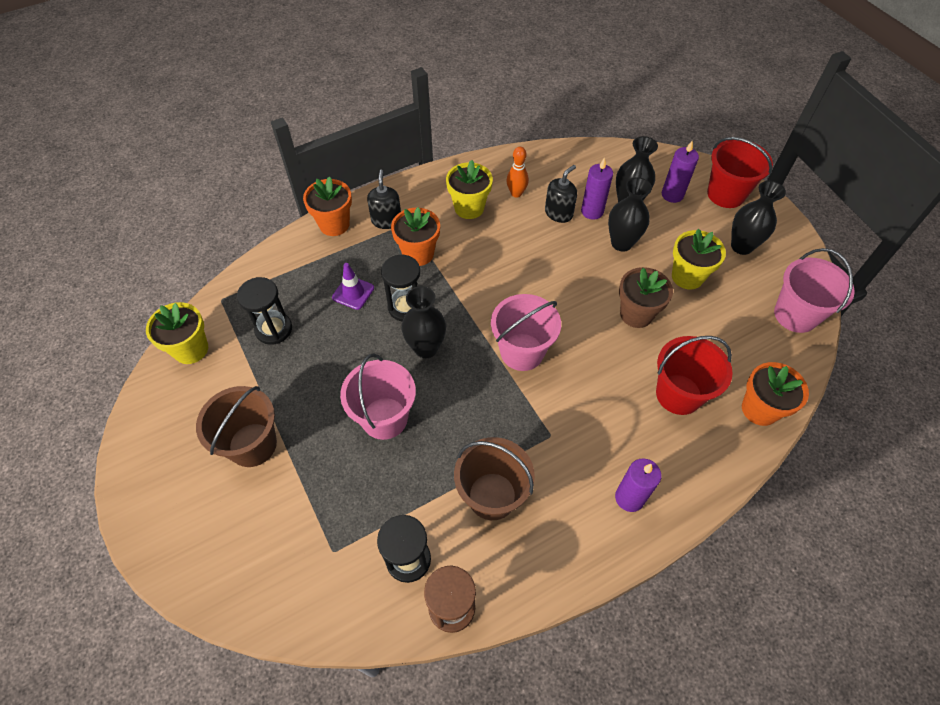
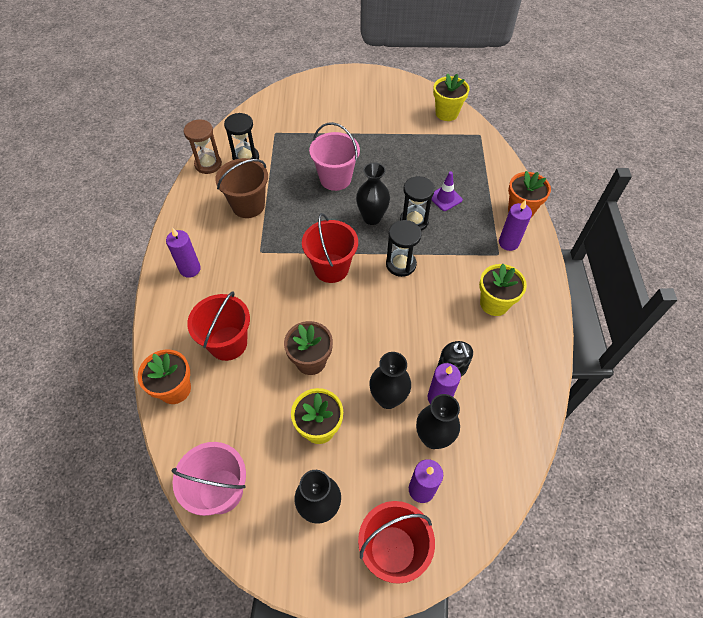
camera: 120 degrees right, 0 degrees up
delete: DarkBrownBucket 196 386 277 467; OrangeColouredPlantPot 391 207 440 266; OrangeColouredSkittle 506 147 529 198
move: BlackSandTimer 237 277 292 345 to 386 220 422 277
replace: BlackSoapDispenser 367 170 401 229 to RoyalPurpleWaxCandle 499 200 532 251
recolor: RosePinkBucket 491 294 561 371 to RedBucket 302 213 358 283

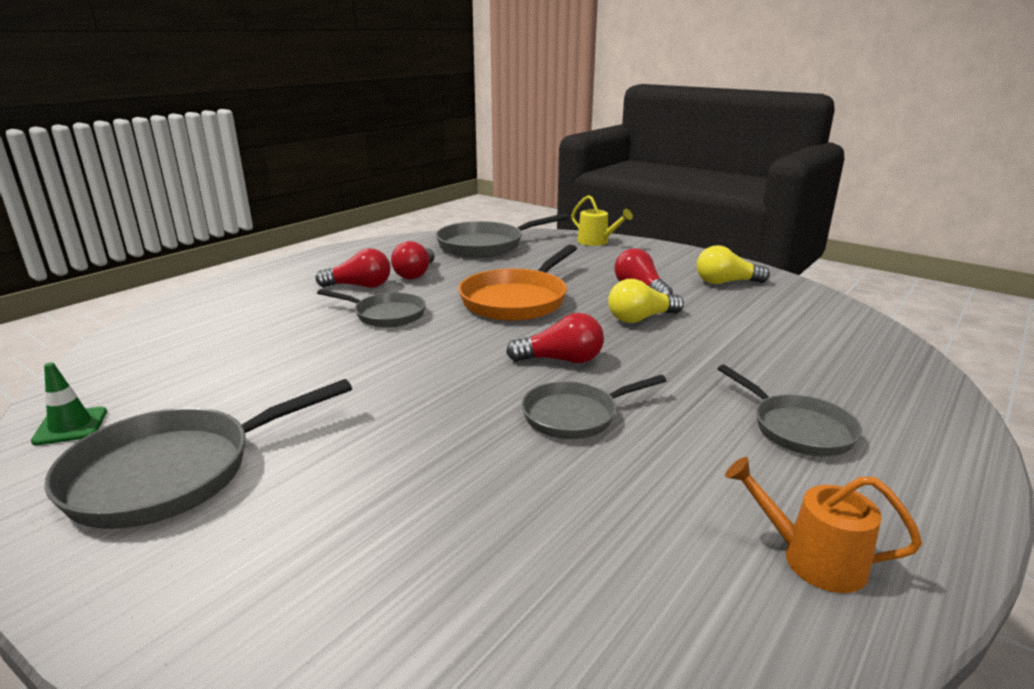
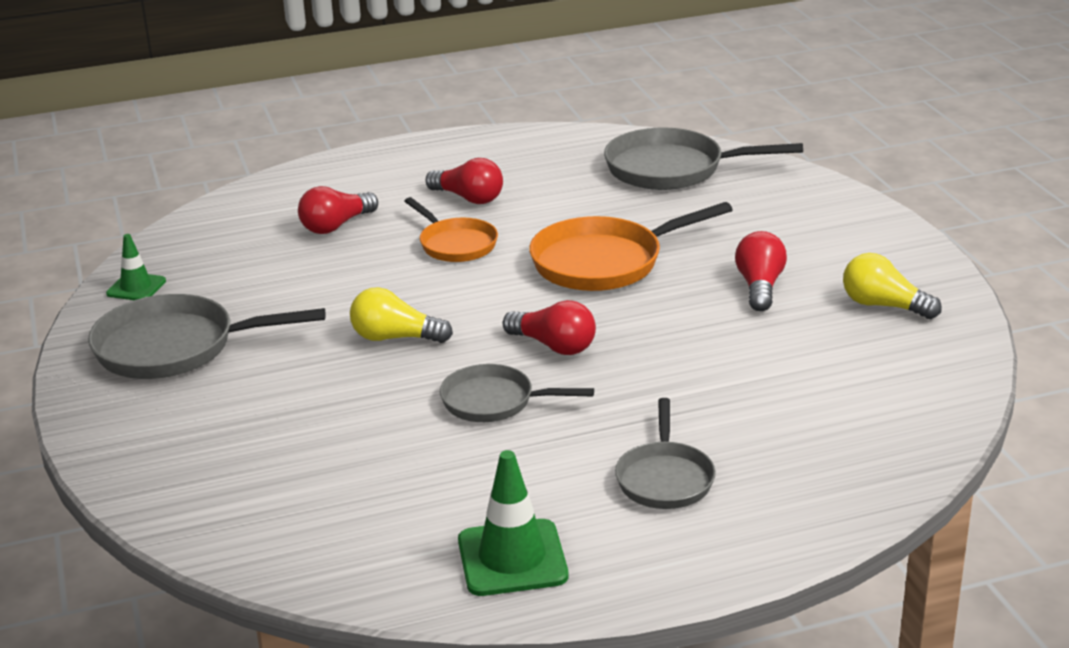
camera: 35 degrees right, 5 degrees up
delete: GoldenWateringCan 571 195 633 246
move: RedBulb 391 241 435 279 to 298 186 378 234; GoldenBulb 608 279 684 323 to 350 287 453 343
replace: OrangeColouredWateringCan 725 457 922 593 to GreenSafetyCone 458 450 568 596
recolor: GreySkillet 317 289 426 328 to OrangeColouredSkillet 405 197 498 262

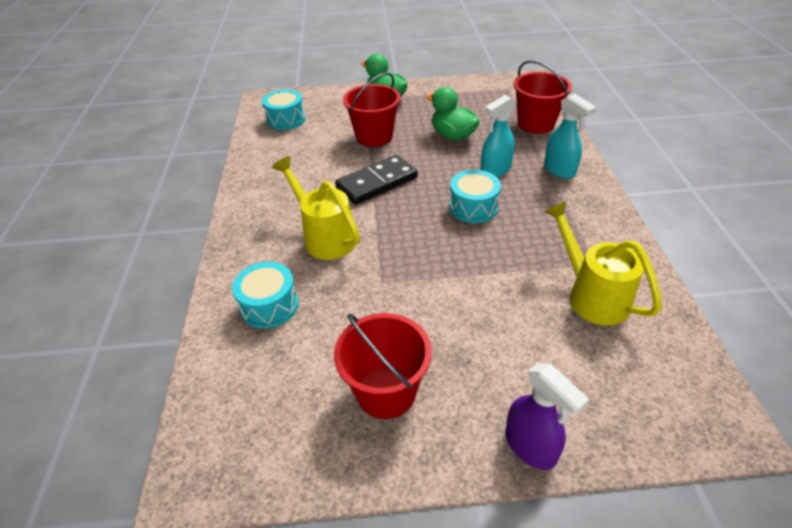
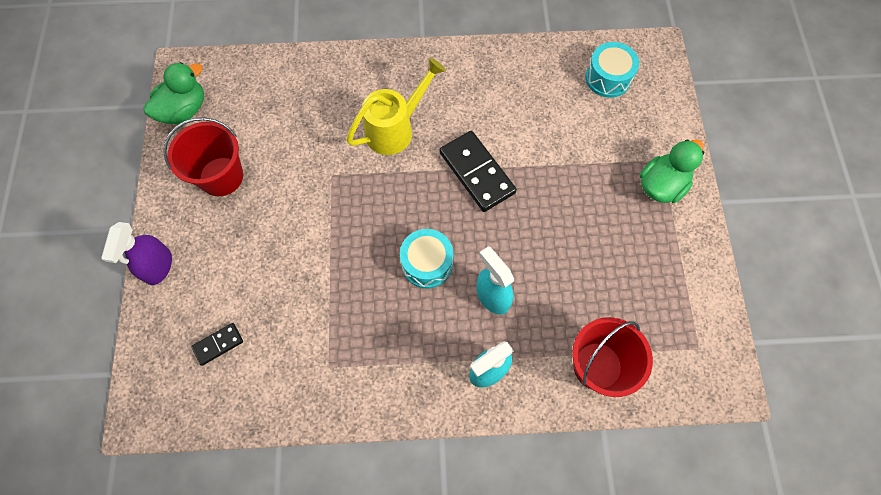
camera: 90 degrees right, 25 degrees up
delete: AquaToyDrum 232 262 299 329; RedBucket 343 73 401 147; GoldenWateringCan 544 201 662 326
insert: BlackDominoTile 191 323 243 366
move: GreenRubberDuck 427 87 480 141 to 144 62 204 124
rotate: RoyalPurpleSprayBottle 505 363 589 470 = 101 222 172 285 45 degrees counterclockwise

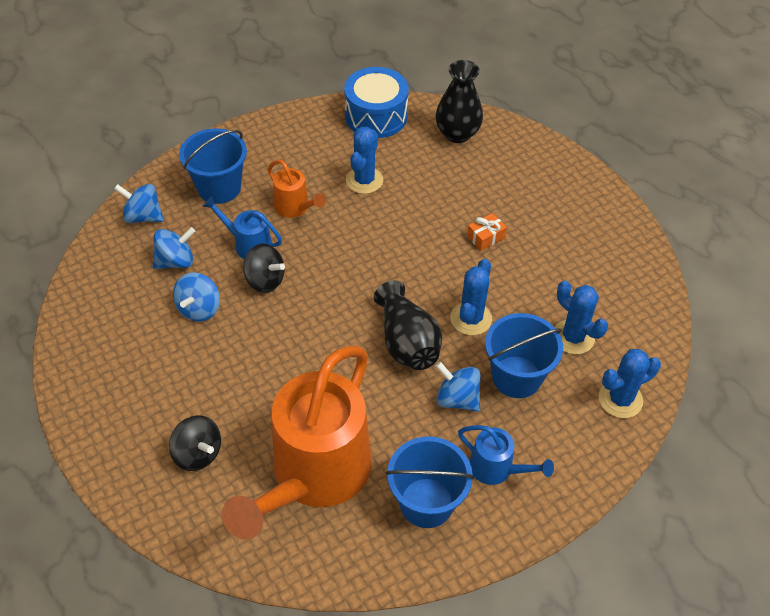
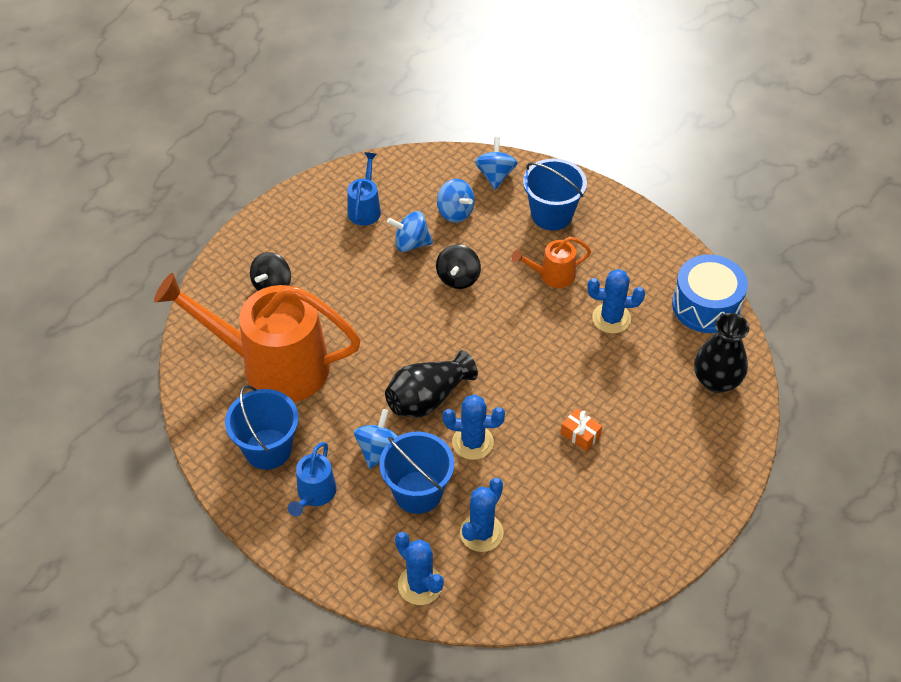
camera: 75 degrees right, 0 degrees up
move: RoyalBlueWateringCan 203 196 282 259 to 347 152 381 226
rotate: OrangeColouredWateringCan 268 160 326 218 = 512 237 591 288 45 degrees clockwise

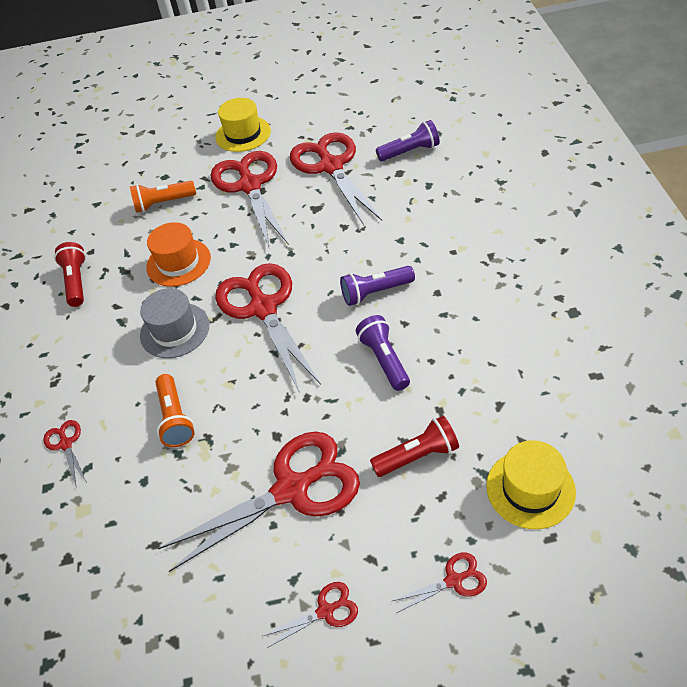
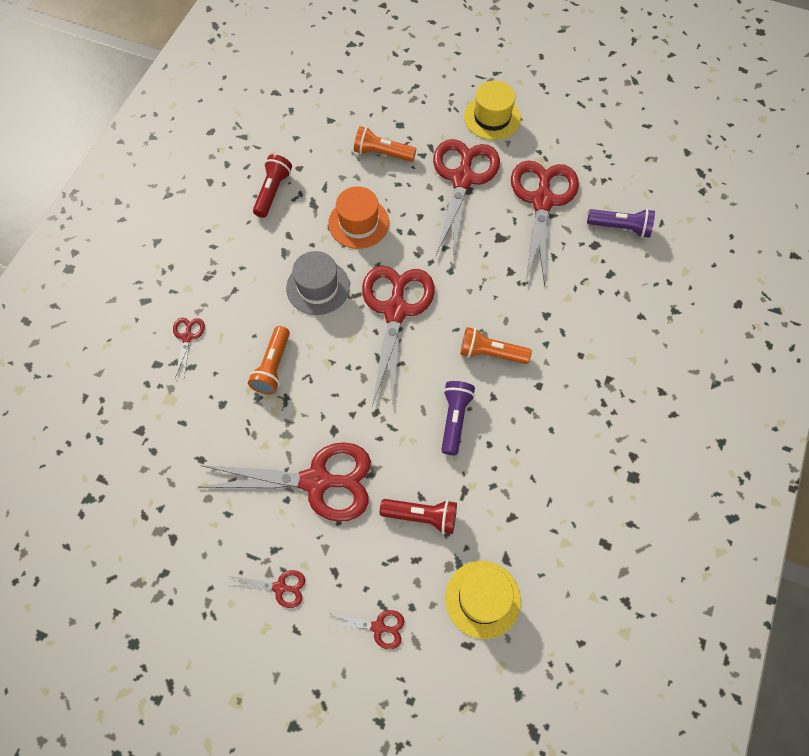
camera: 25 degrees right, 15 degrees up
recolor: RoyalPurplePocketTorch 340 266 415 306 to OrangeColouredPocketTorch 460 327 532 364

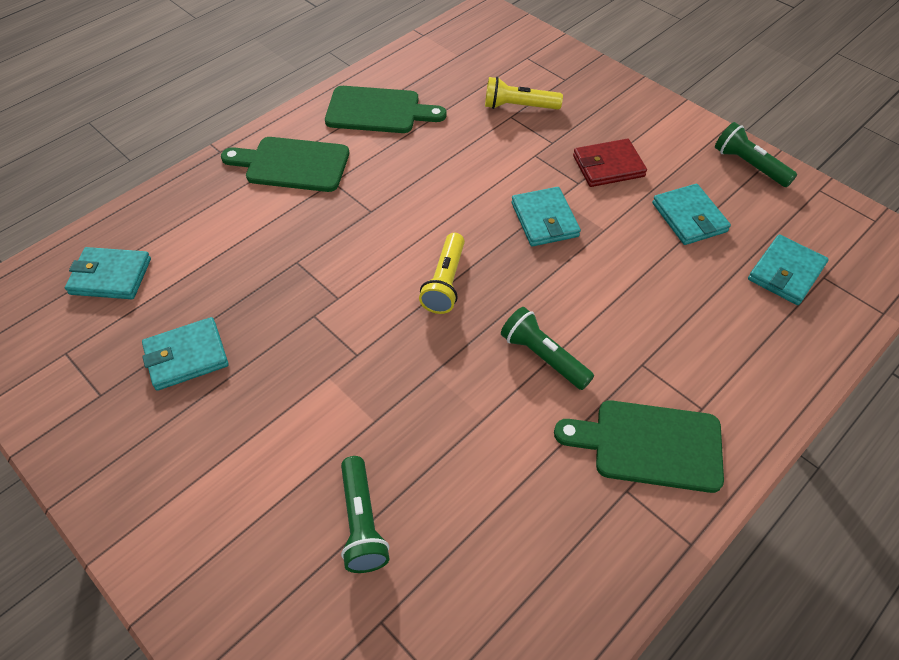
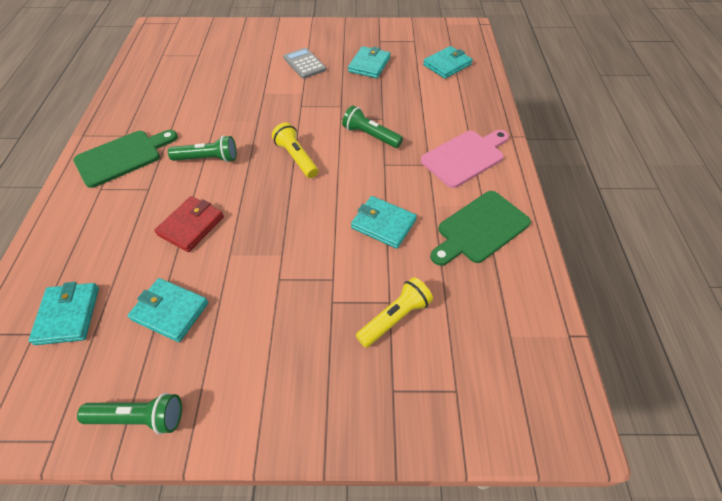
camera: 135 degrees right, 0 degrees up
insert: GreyPocketCalculator 283 48 326 79
move: RedWallet 573 139 647 187 to 154 196 224 252; GreenPocketTorch 341 456 389 573 to 342 105 403 148; AquaWallet 511 187 581 246 to 351 196 417 249
recolor: GreenBreadBoard 221 137 349 192 to RosePinkBreadBoard 421 130 509 188

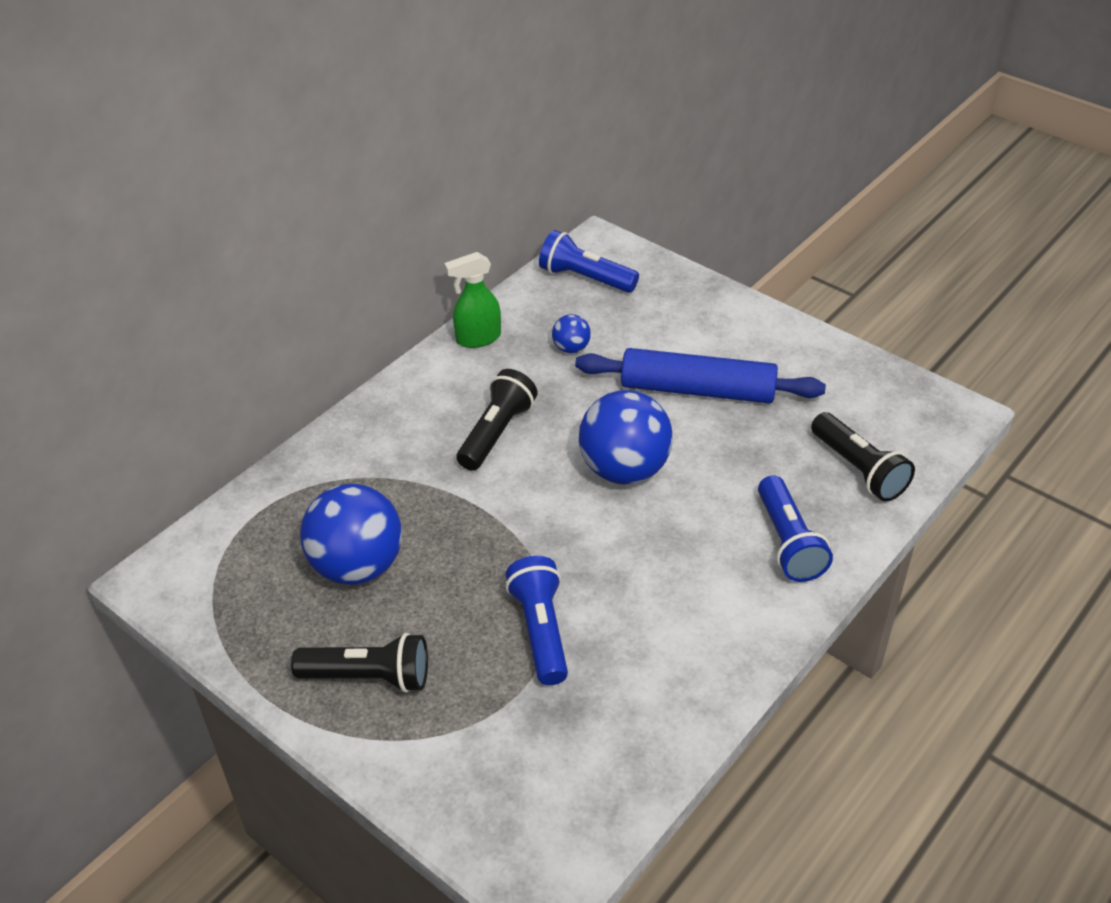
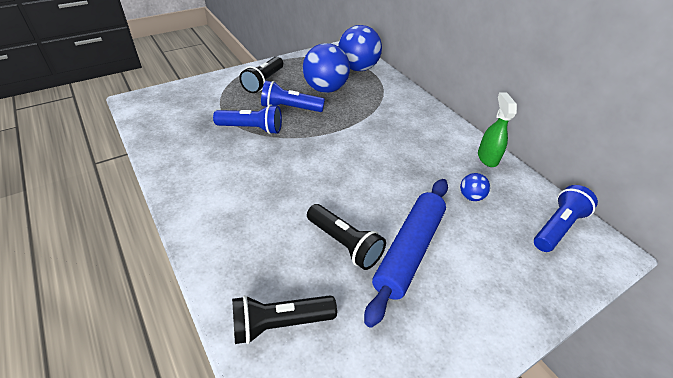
camera: 105 degrees right, 0 degrees up
move: RoyalBluePocketTorch 758 475 833 582 to 261 81 325 112; BlackPocketTorch 457 369 538 471 to 307 204 386 270; RoyalBluePlayBall 579 390 673 484 to 338 25 382 71

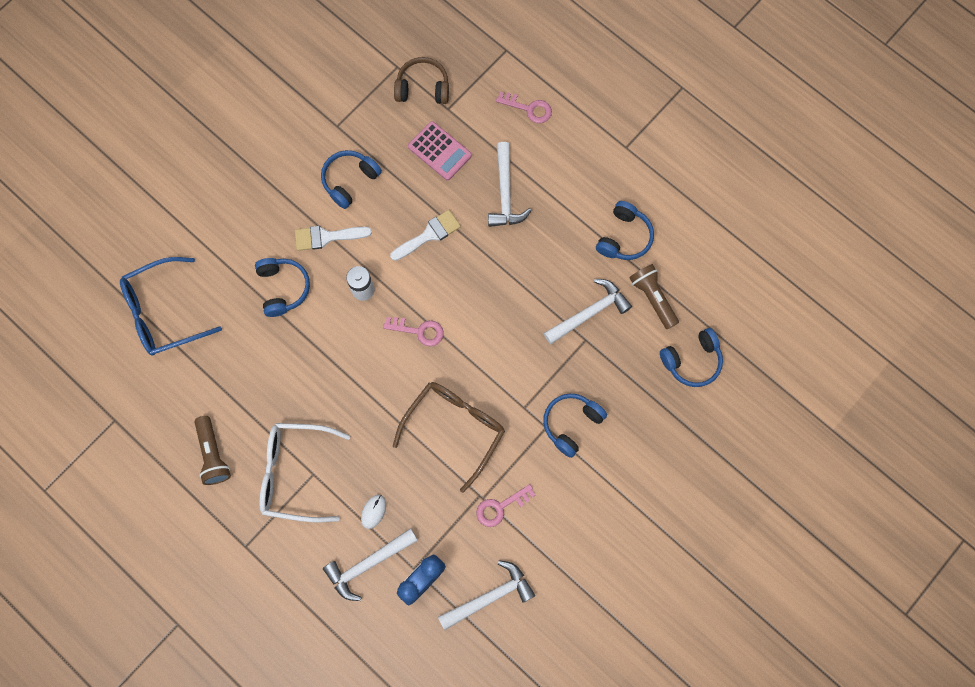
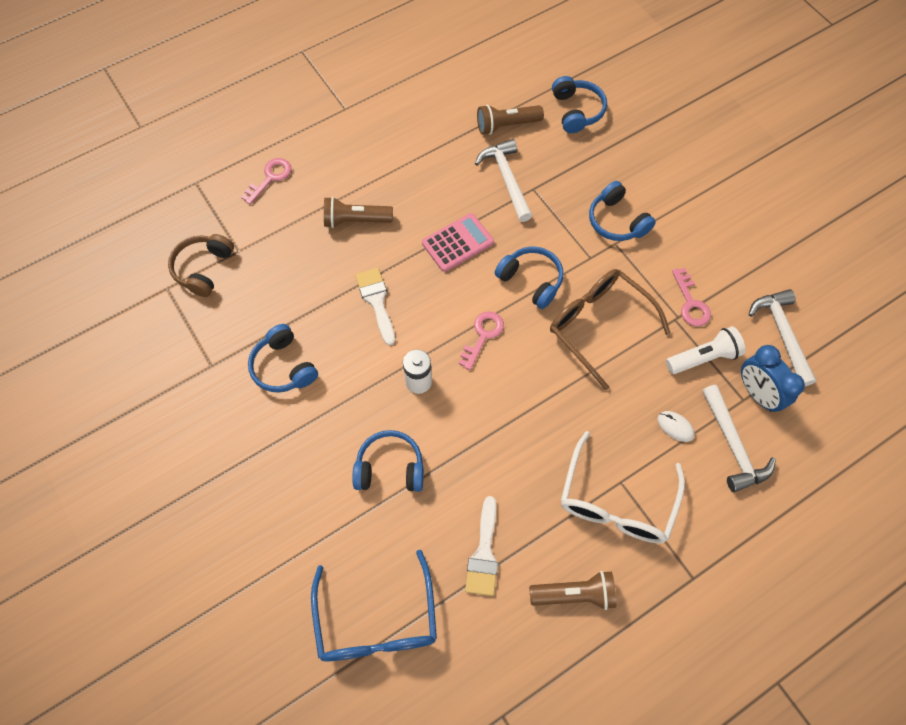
camera: 75 degrees left, 10 degrees down
insert: SnowWhitePocketTorch 666 326 745 374
move: RosePinkPocketCalculator 408 121 472 181 to 422 213 494 272; SnowWhitePaintBrush 295 226 372 251 to 465 496 498 596; RoyalBlueHeadset 596 201 654 260 to 495 246 563 309
replace: SnowWhiteCarpenter'sHammer 488 142 532 227 to DarkBrownPocketTorch 324 197 393 228

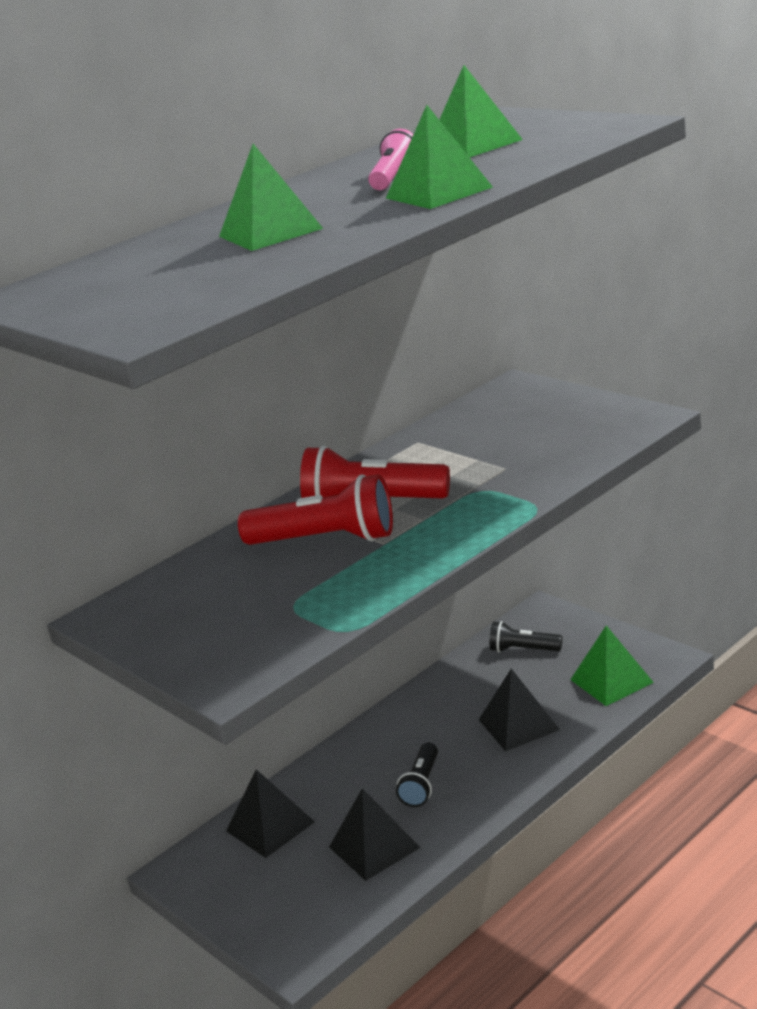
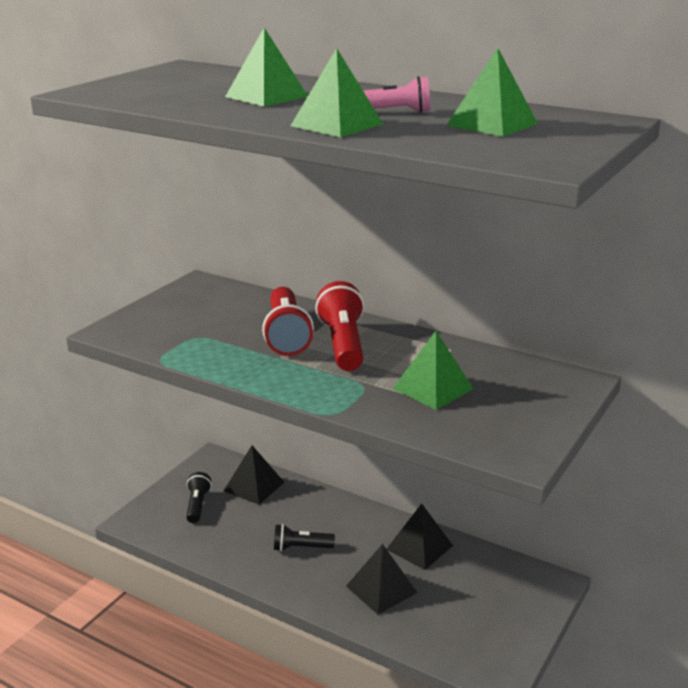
camera: 70 degrees right, 0 degrees up
move: BlackPocketTorch 490 621 562 652 to 186 472 212 523; BlackPyramid 329 788 421 881 to 387 504 453 570; GreenPyramid 570 625 654 706 to 392 331 473 410

